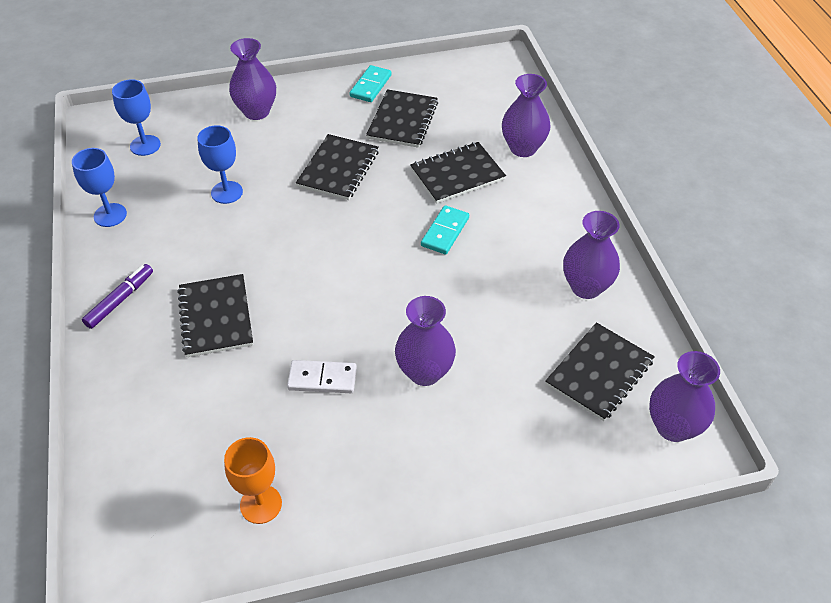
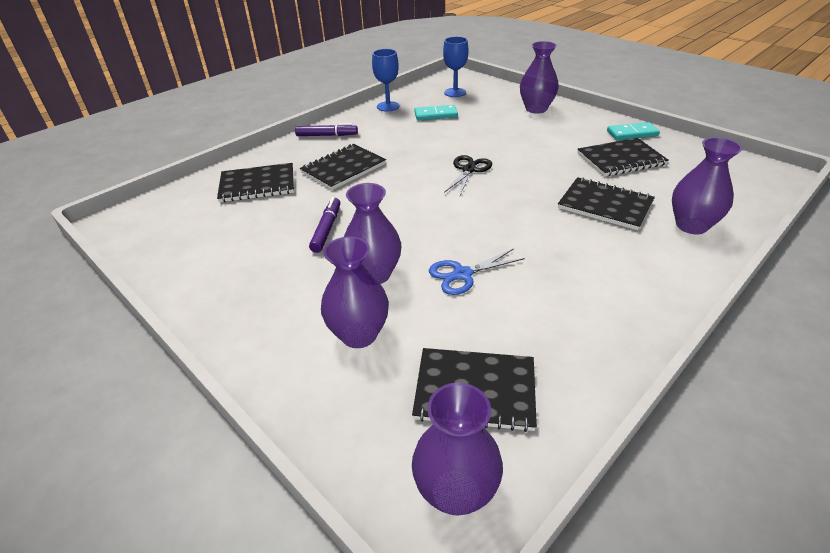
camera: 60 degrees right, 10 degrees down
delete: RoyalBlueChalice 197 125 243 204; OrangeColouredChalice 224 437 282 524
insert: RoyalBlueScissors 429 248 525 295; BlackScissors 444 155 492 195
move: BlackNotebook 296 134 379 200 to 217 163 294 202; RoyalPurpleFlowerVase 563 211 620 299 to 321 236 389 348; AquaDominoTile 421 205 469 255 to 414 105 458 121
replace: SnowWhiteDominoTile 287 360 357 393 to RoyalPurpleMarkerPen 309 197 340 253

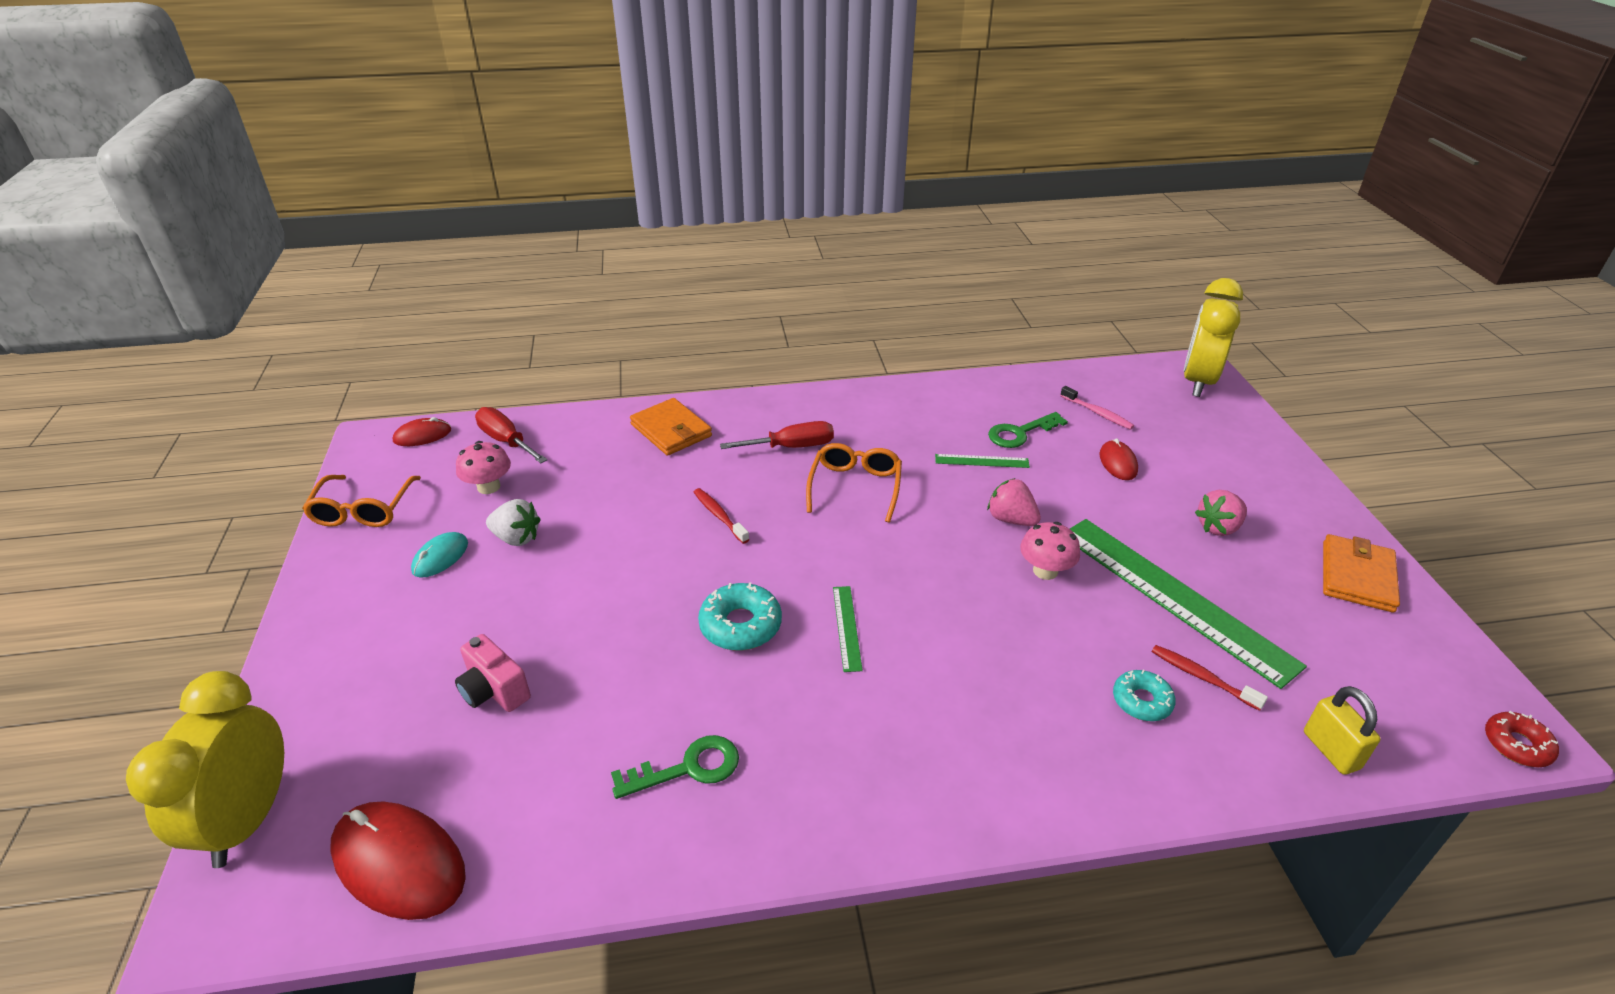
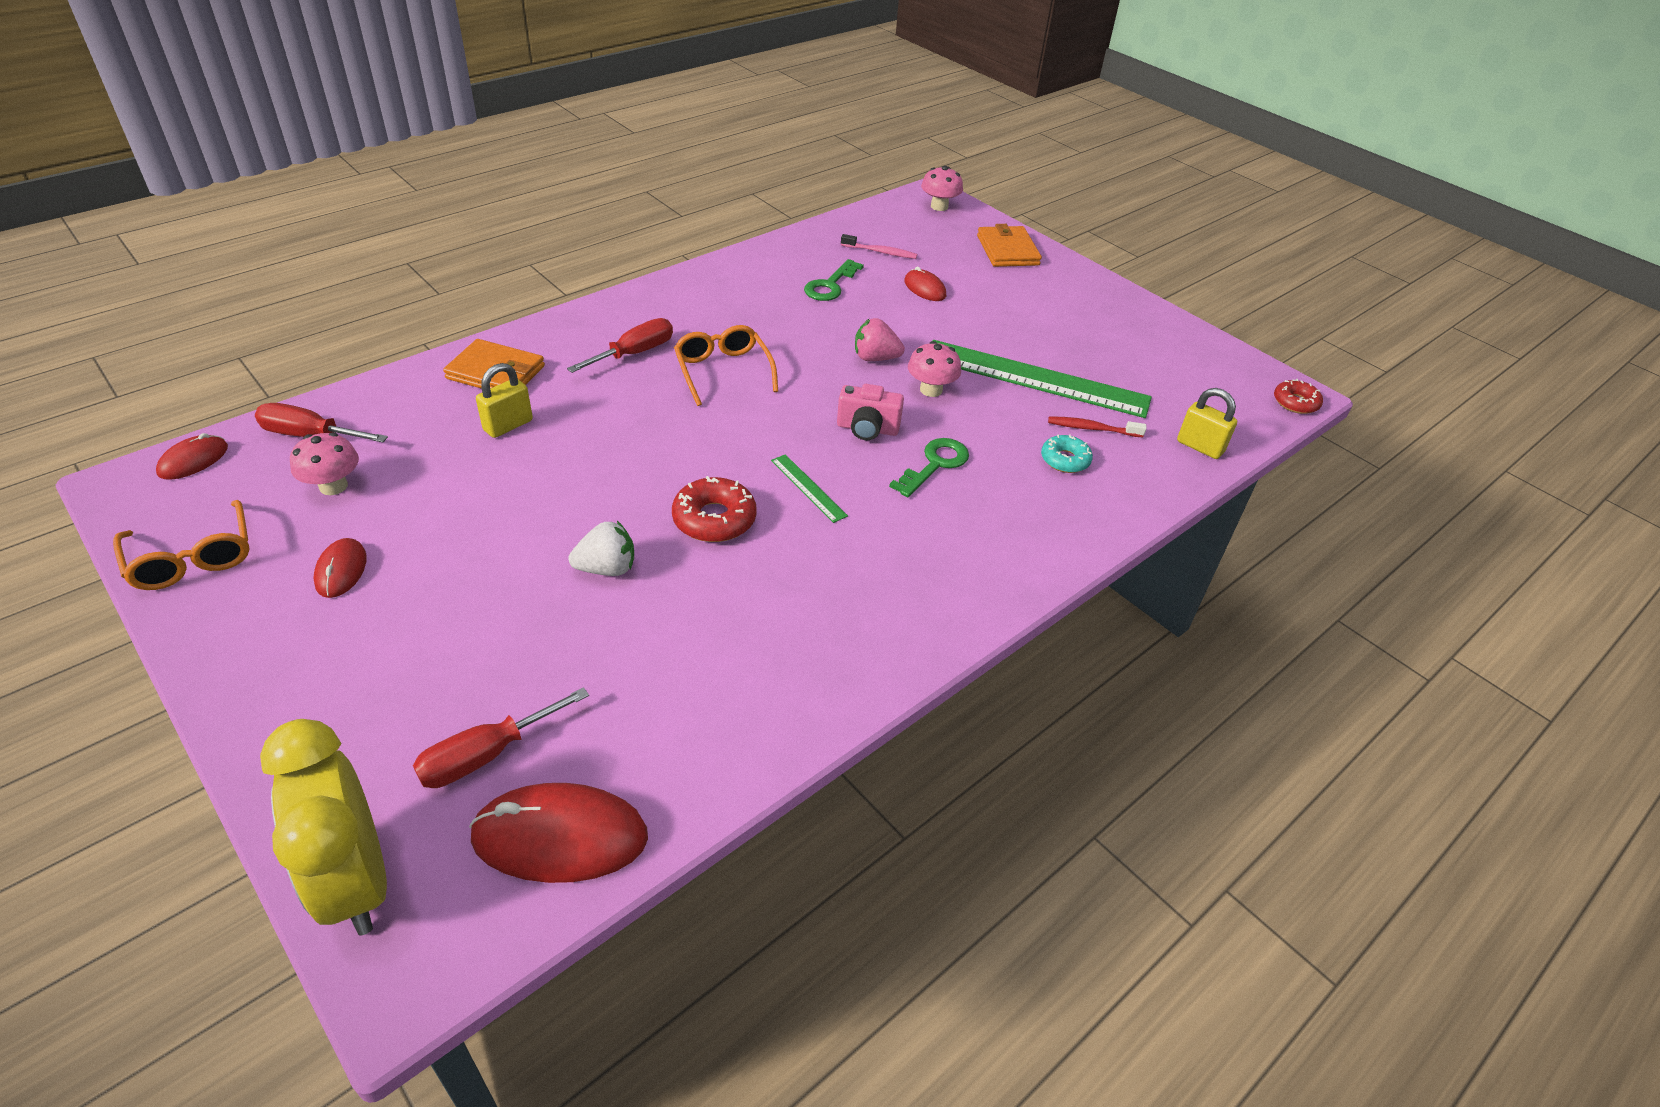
camera: 35 degrees left, 5 degrees up
delete: RedToothbrush 694 488 749 544; GreenRuler 935 454 1030 468; RosePinkStrawberry 1195 490 1247 536
insert: RedFlatScrewdriver 413 687 589 788; GoldenPadlock 476 363 533 438
move: SnowWhiteStrawberry 486 499 541 546 to 569 521 634 576; RosePinkCompactCamera 455 634 531 712 to 837 384 904 440; GreenLatchkey 611 735 739 799 to 889 438 969 497; OrangeColouredWallet 1323 534 1400 613 to 977 224 1042 267
replace: GoldenAlarmClock 1184 278 1243 397 to RosePinkFungus 921 166 963 211
recolor: AquaMouse 411 532 468 578 to RedMouse 313 538 367 598; AquaDonut 698 582 782 651 to RedDonut 672 476 757 542

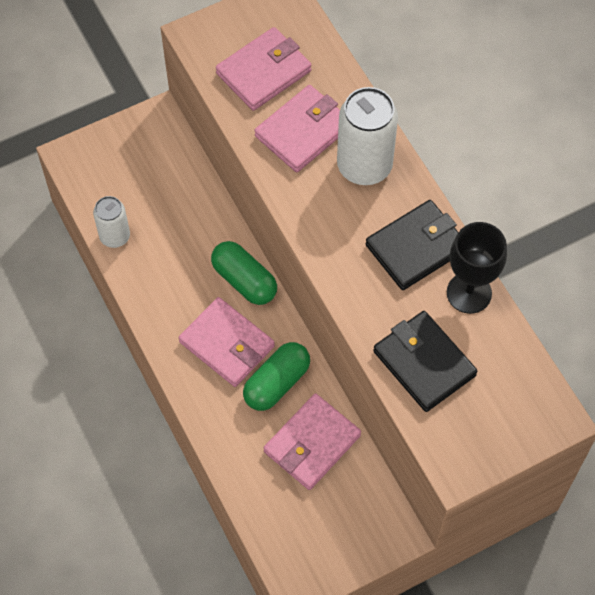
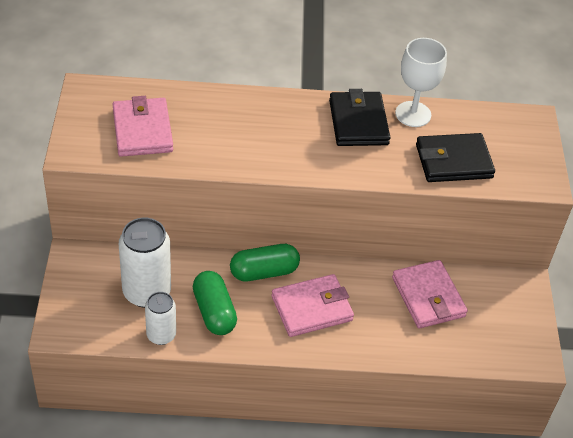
camera: 65 degrees left, 15 degrees down
delete: RosePinkWallet 255 85 340 172
move: SnowWhiteCan 337 87 398 185 to 119 218 171 308; GreenPillShape 243 342 310 411 to 193 271 237 335
recolor: BlackChalice 447 222 507 314 to SnowWhiteChalice 395 38 447 127

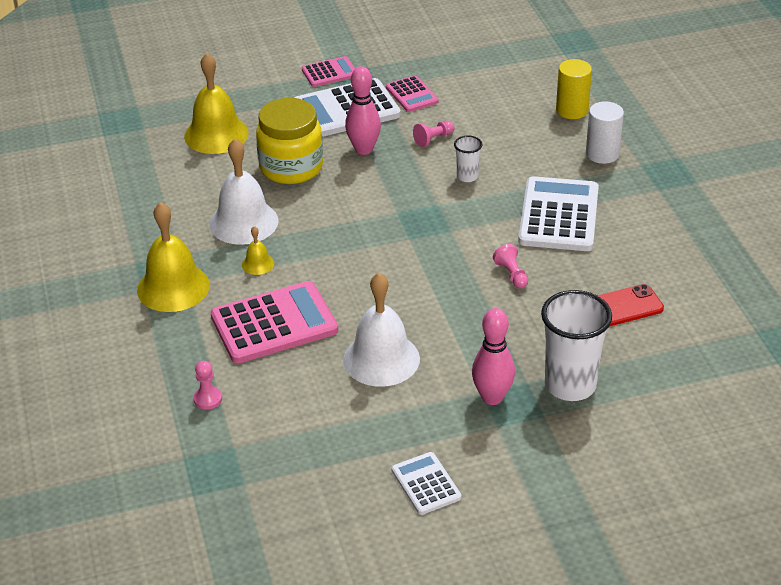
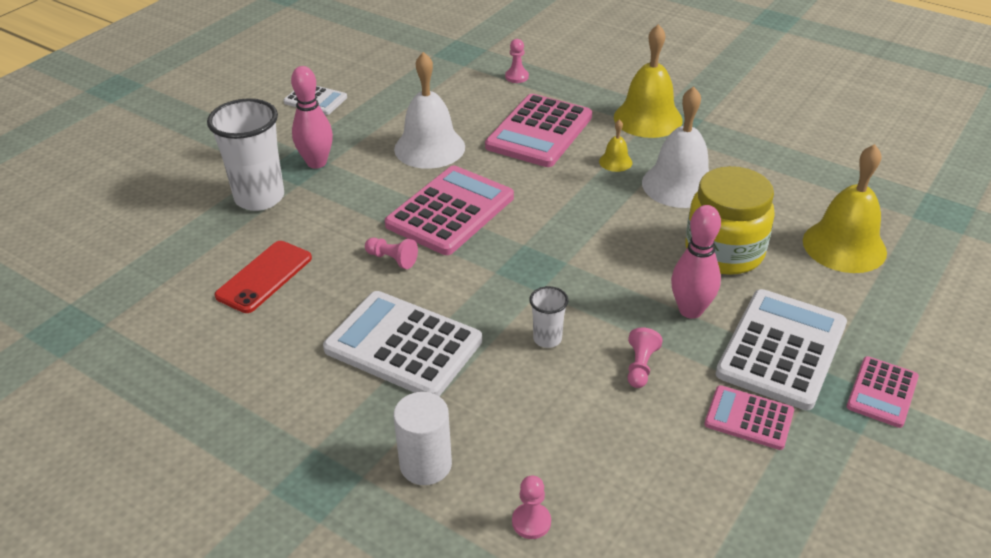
camera: 140 degrees right, 0 degrees up
insert: RosePinkPocketCalculator 385 166 514 255
replace: GoldenCylinderShape 556 59 592 119 to RosePinkPawn 512 475 551 539
rotate: SnowWhitePocketCalculator 518 176 599 251 = 323 291 482 396 150 degrees clockwise

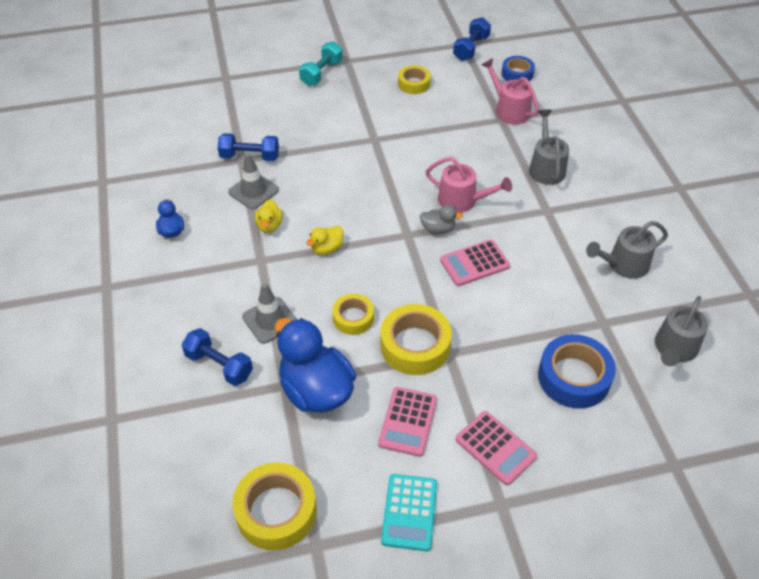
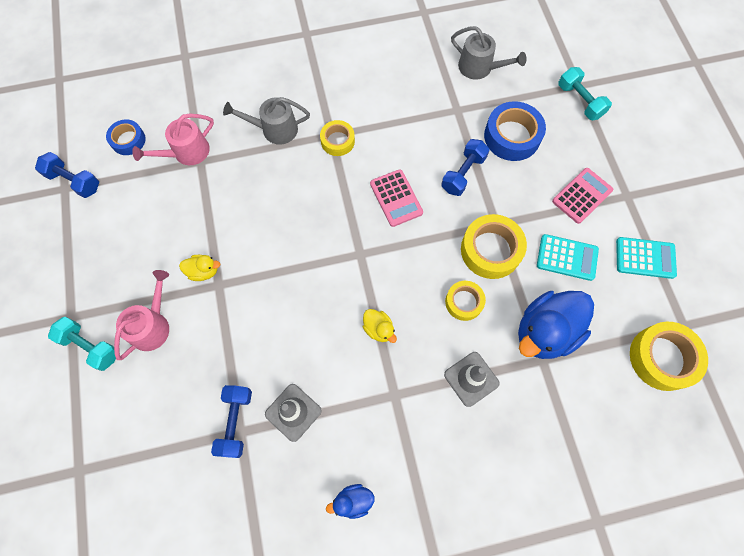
camera: 90 degrees left, 20 degrees up
delete: GreyRubberDuck 420 205 463 234; GreyWateringCan 586 221 668 279
insert: AquaHandWeight 558 67 612 120
move: RosePinkWateringCan 425 157 512 213 to 114 270 169 360; GoldenRubberDuck 255 199 283 233 to 179 255 221 281; GoldenStickyTape 398 65 431 94 to 320 120 355 156; RoyalBlueHandWeight 181 328 253 386 to 441 139 490 196
recolor: RosePinkPocketCalculator 378 387 437 457 to AquaPocketCalculator 537 234 599 281

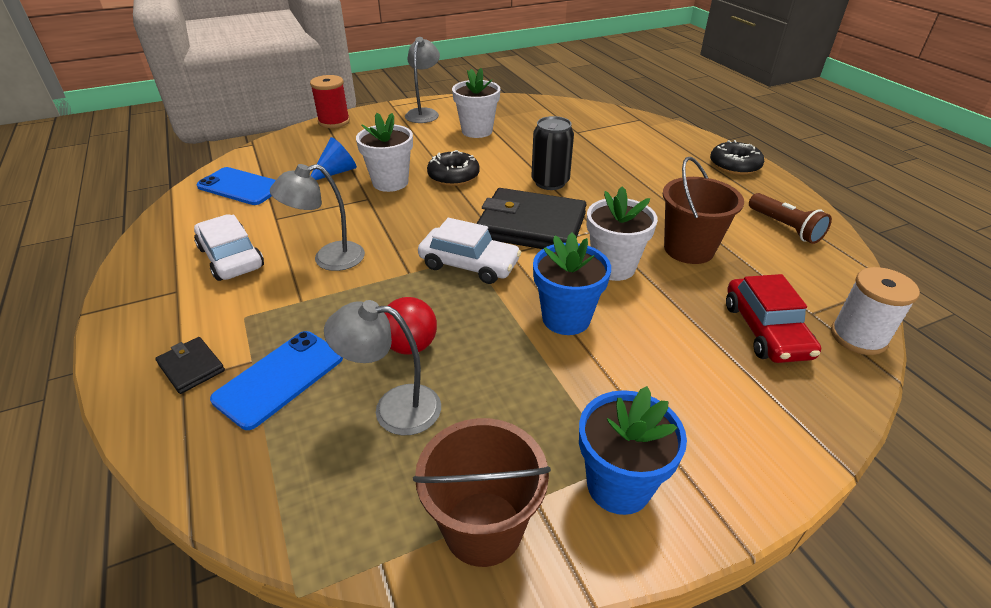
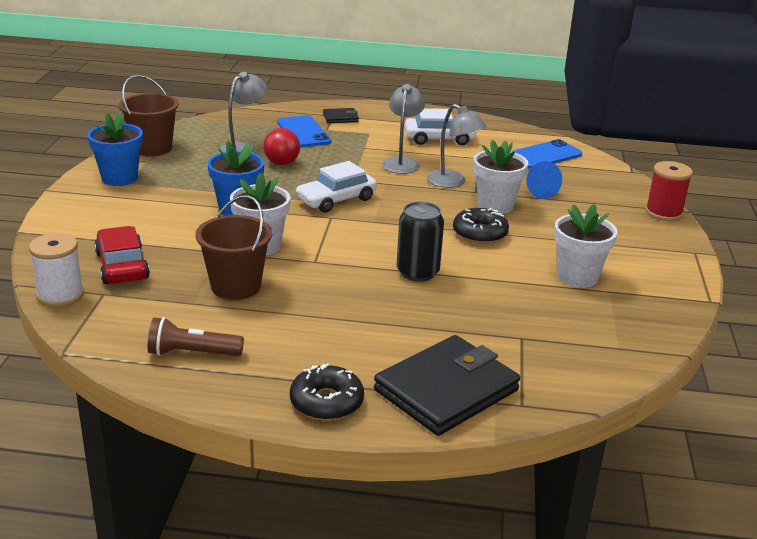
camera: 120 degrees right, 10 degrees down
move: BlackWallet 476 188 587 249 to 374 335 520 436; GreyReadingLamp 405 37 440 123 to 427 104 486 188
rotate: RedCar 726 274 821 363 = 94 226 150 284 45 degrees clockwise

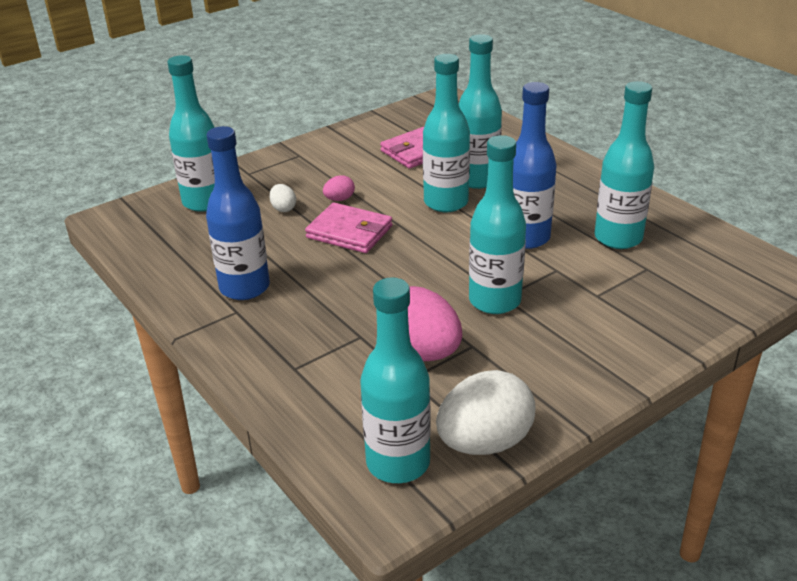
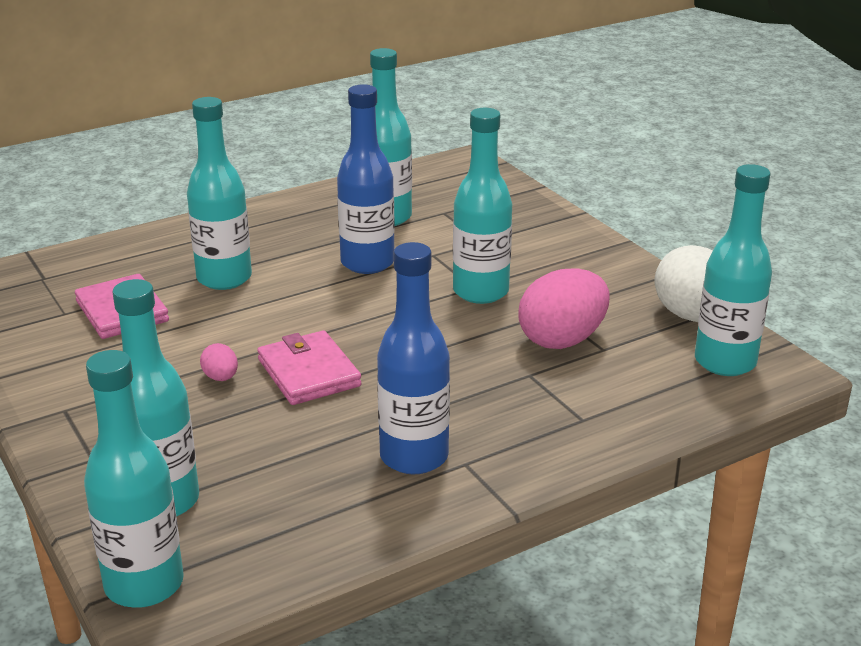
camera: 85 degrees left, 5 degrees down
delete: SnowWhiteEgg 269 184 296 212
move: AquaDrinkBottle 423 54 470 212 to 84 350 184 608
rotate: RosePinkWallet 305 202 393 253 = 257 330 362 405 60 degrees counterclockwise

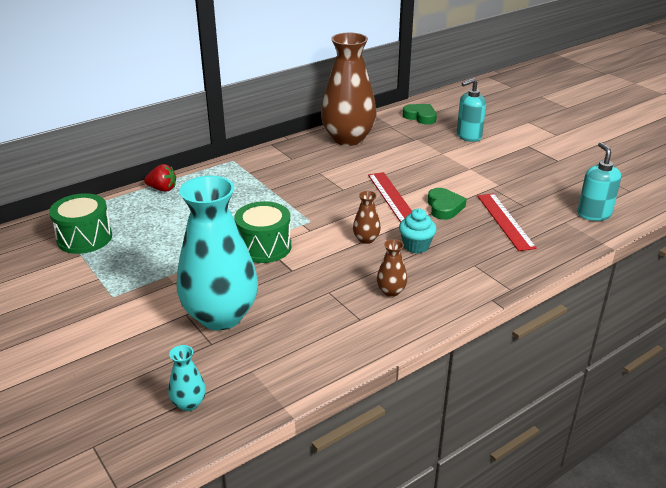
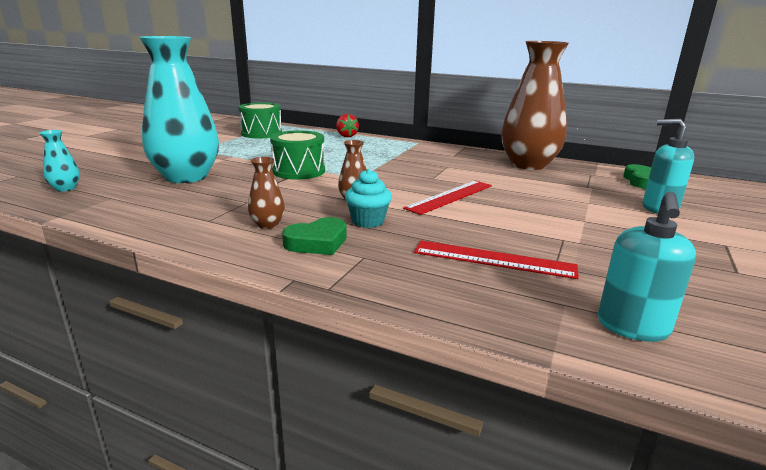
camera: 60 degrees right, 10 degrees down
move: GreenHeart 428 188 467 220 to 282 217 347 255
rotate: RedRuler 477 193 537 251 = 414 240 579 279 60 degrees clockwise; AquaSoapDispenser 578 142 621 221 = 598 192 696 342 150 degrees clockwise

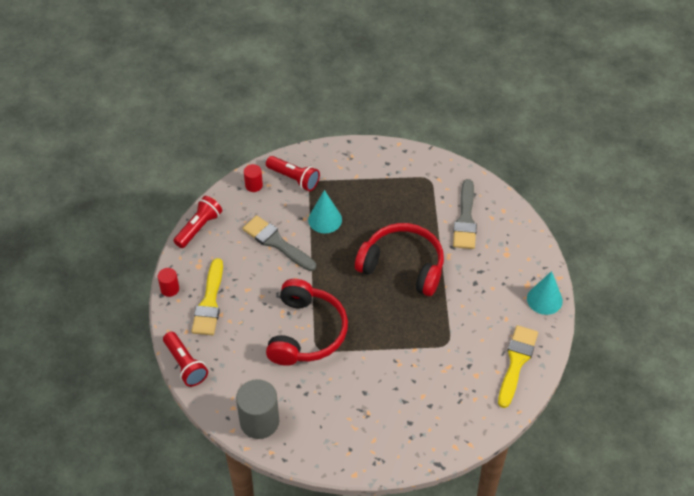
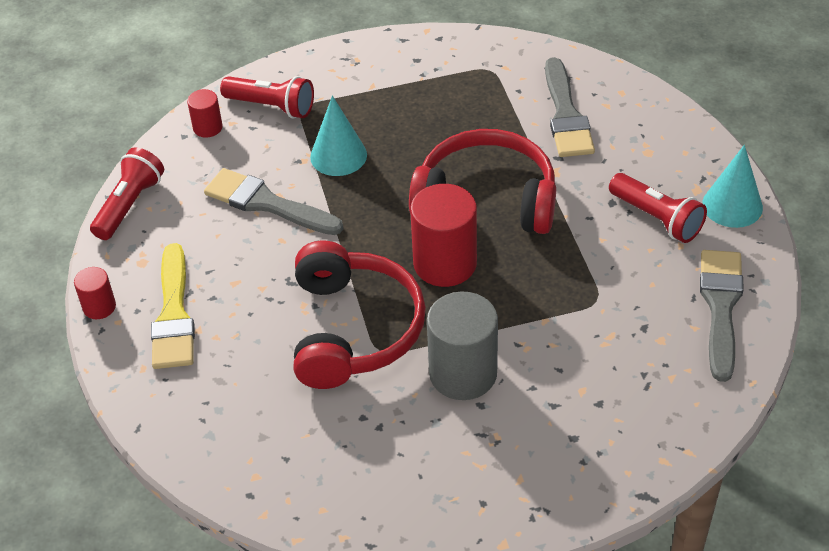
camera: 10 degrees left, 5 degrees down
insert: RedCylinderShape 410 184 477 287
move: GreyCylinderShape 236 379 279 439 to 427 291 498 400; RedPocketTorch 163 332 208 387 to 609 173 707 243
recolor: GoldenPaintBrush 498 325 538 408 to GreyPaintBrush 700 250 744 382

